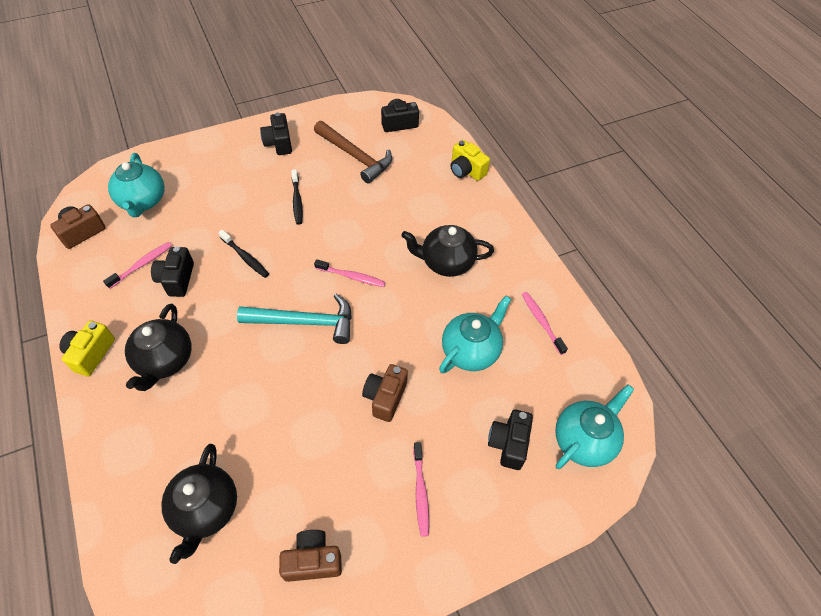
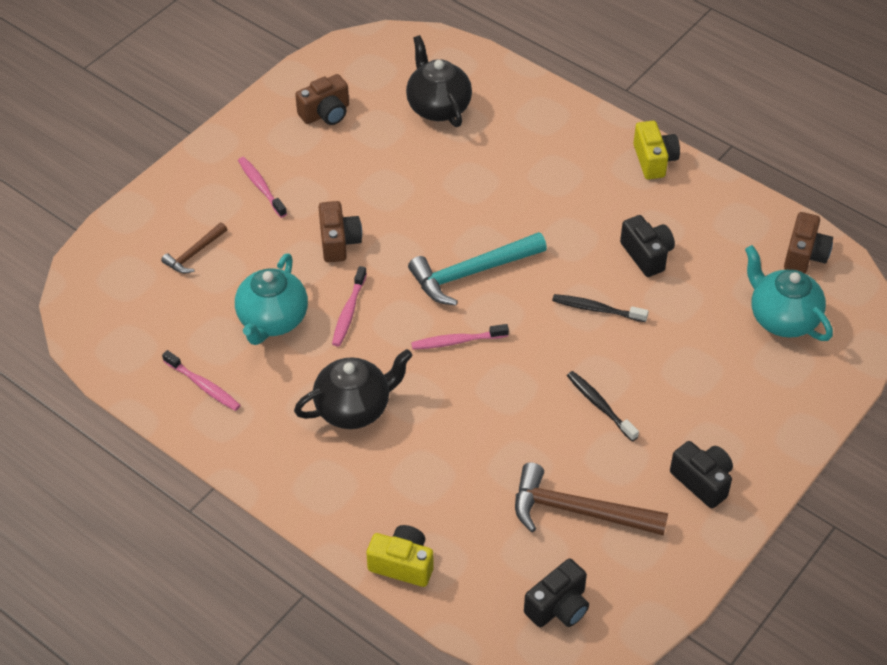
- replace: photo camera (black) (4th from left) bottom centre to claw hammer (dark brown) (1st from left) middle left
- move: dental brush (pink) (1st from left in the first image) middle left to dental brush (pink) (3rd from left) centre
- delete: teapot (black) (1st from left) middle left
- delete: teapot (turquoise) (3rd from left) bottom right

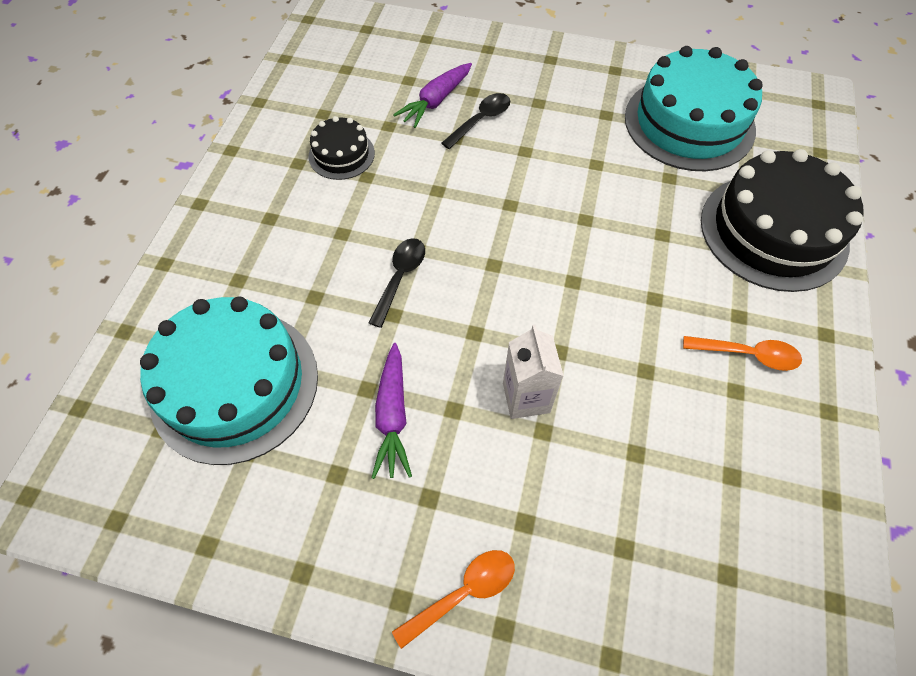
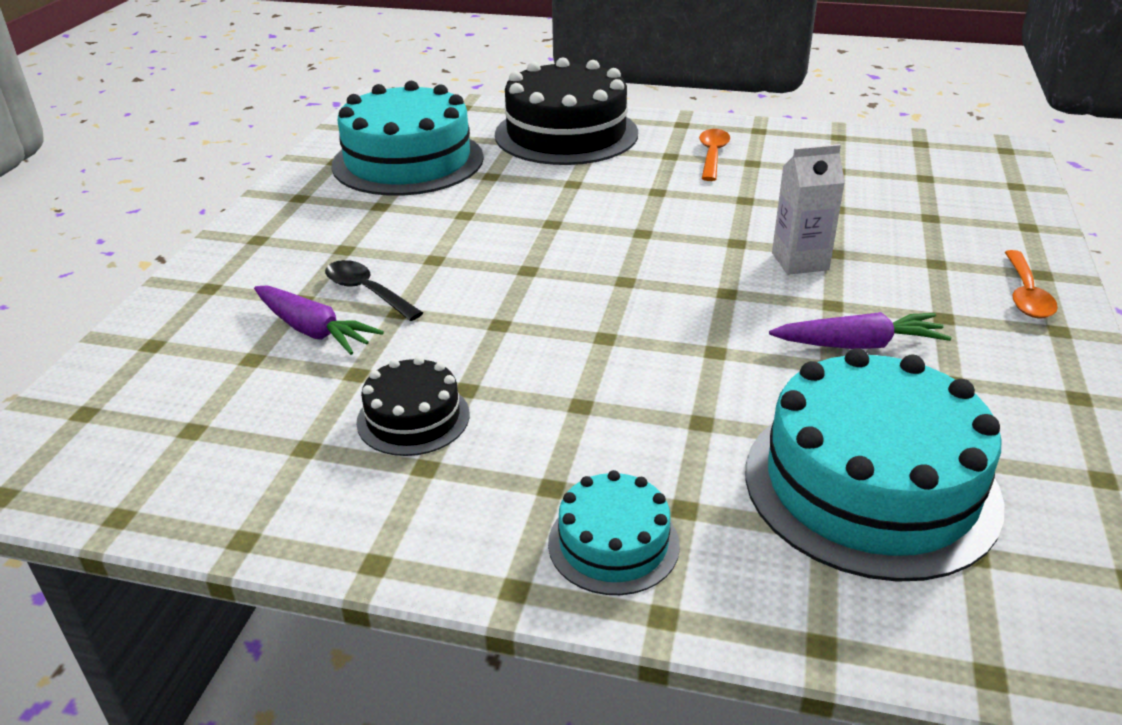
- insert: cake (turquoise) (2nd from left) bottom centre
- rotate: teaspoon (orange-coloured) (1st from left in the first image) bottom centre = middle right 135 degrees counterclockwise
- delete: teaspoon (black) (1st from left) centre

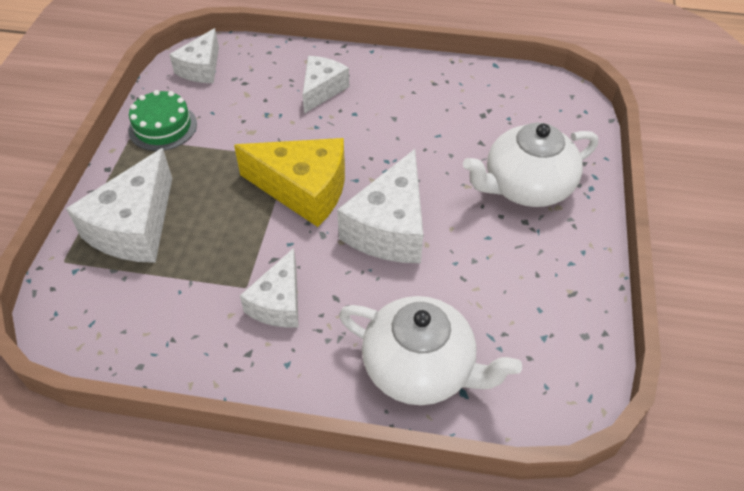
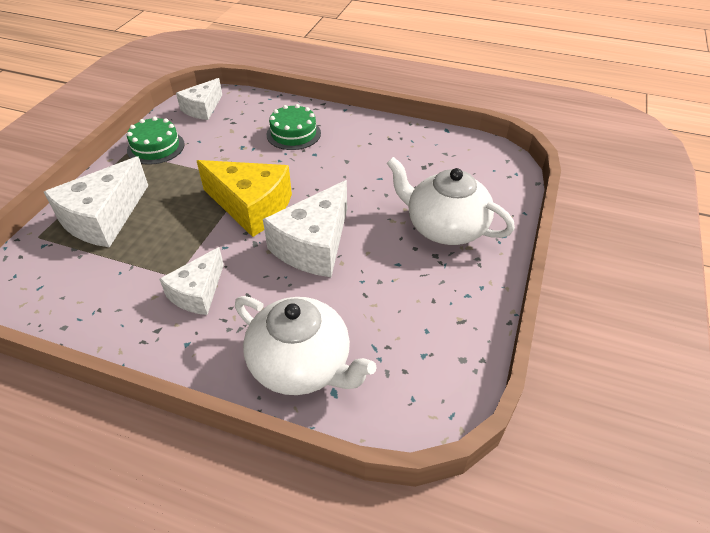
- replace: cheese wedge (snow-white) (4th from left) top centre to cake (leaf-green) (2nd from left) top centre
- rotate: teapot (snow-white) (2nd from left) middle right = centre 45 degrees clockwise

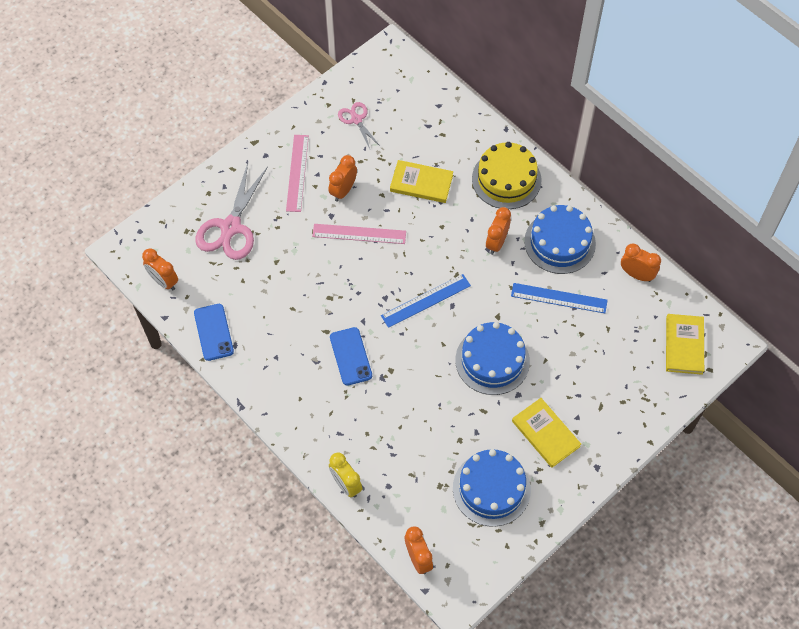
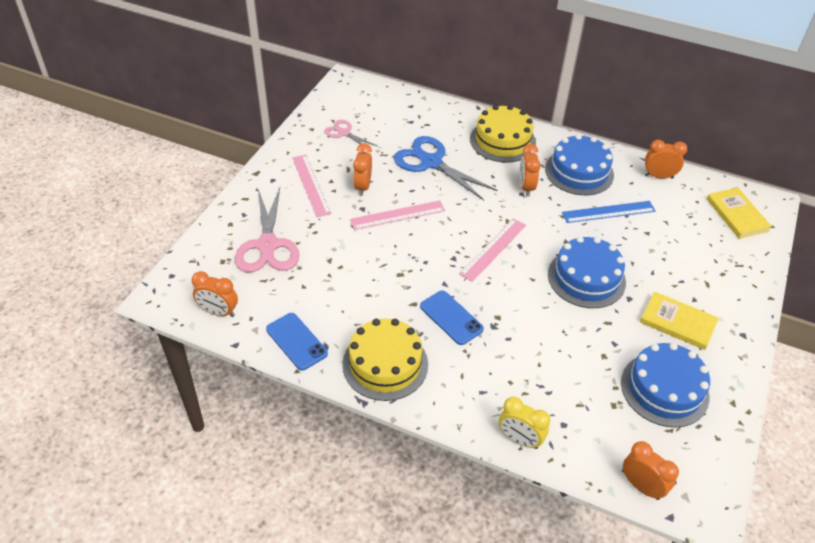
- insert: cake (yellow) (1st from left) centre
- replace: hardcover (yellow) (1st from left) top centre to pair of scissors (blue) top centre
- recolor: ruler (blue) (1st from left) centre to ruler (pink) (3rd from left) centre

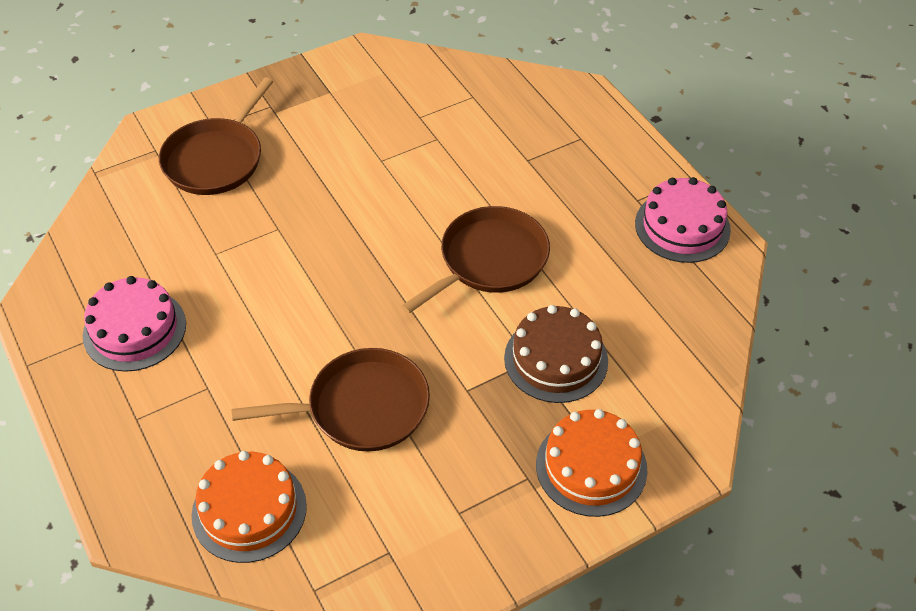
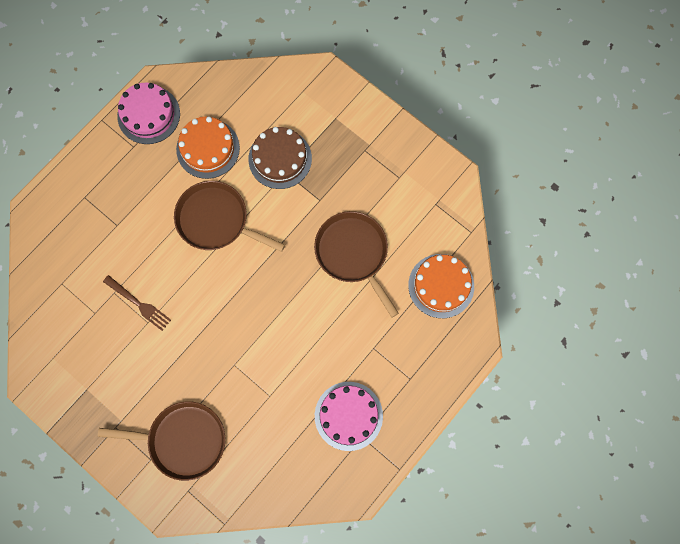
- insert: fork (dark brown) middle left
- move: cake (orange-coloured) (2nd from left in the first image) bottom centre to cake (orange-coloured) (1st from left) top left

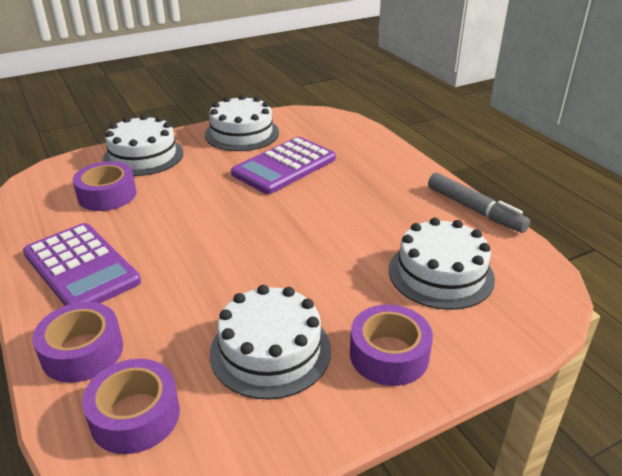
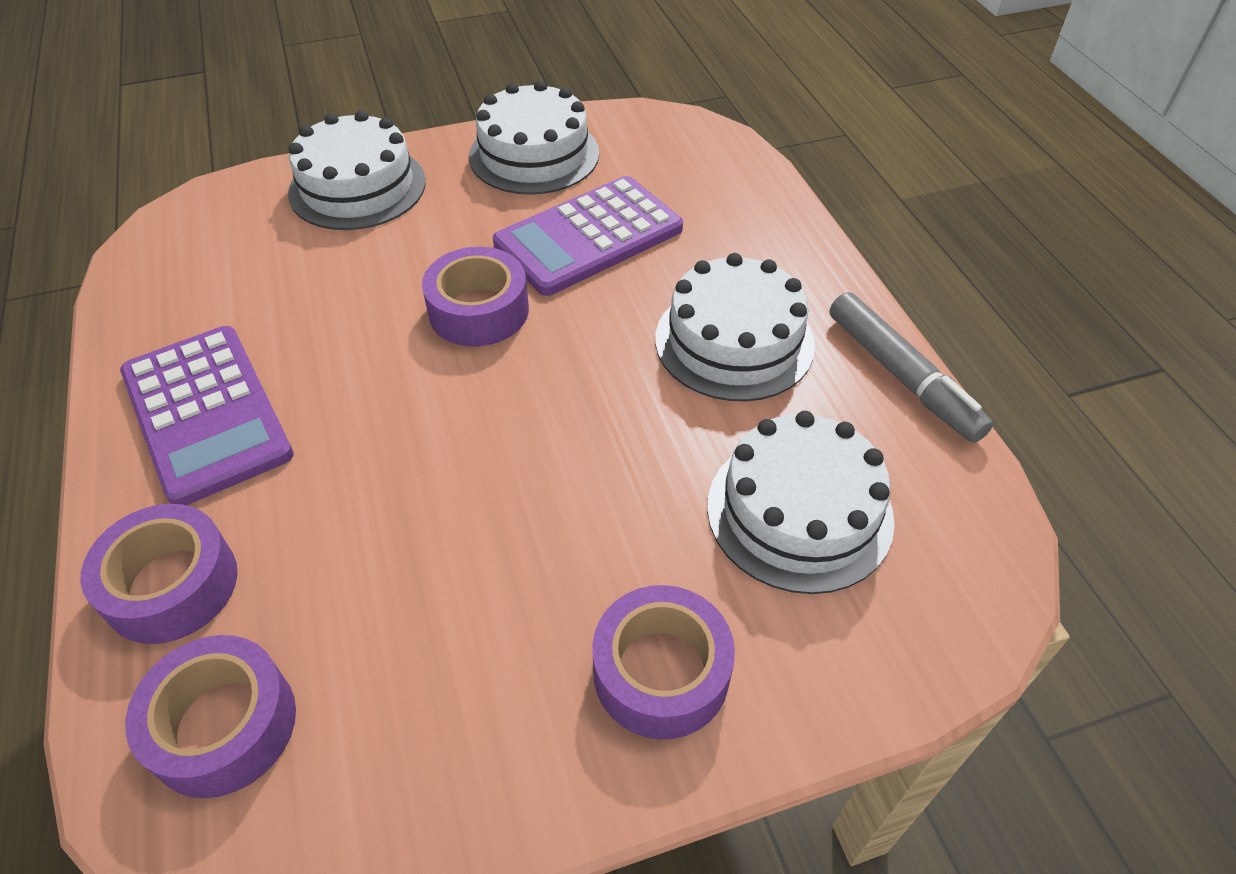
- move: roll of tape (violet) (2nd from left in the first image) middle left to roll of tape (violet) (3rd from left) centre
- move: cake (snow-white) (3rd from left) bottom centre to centre

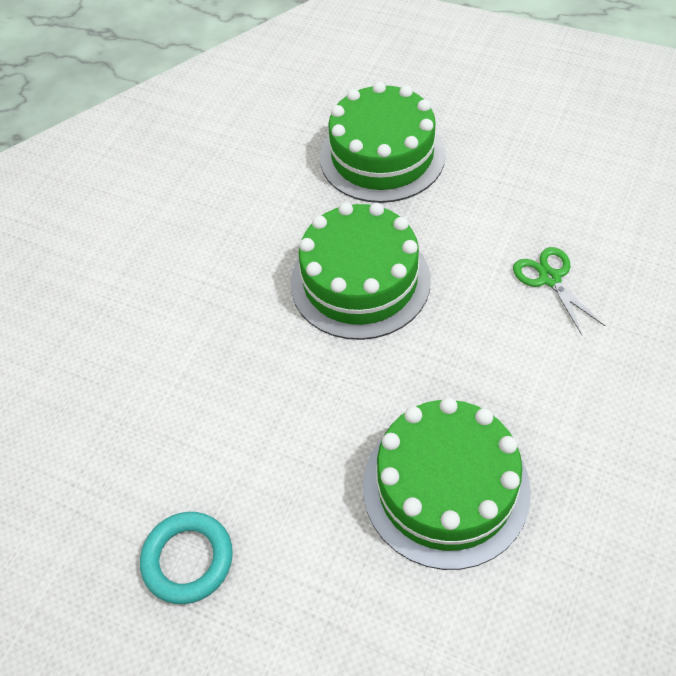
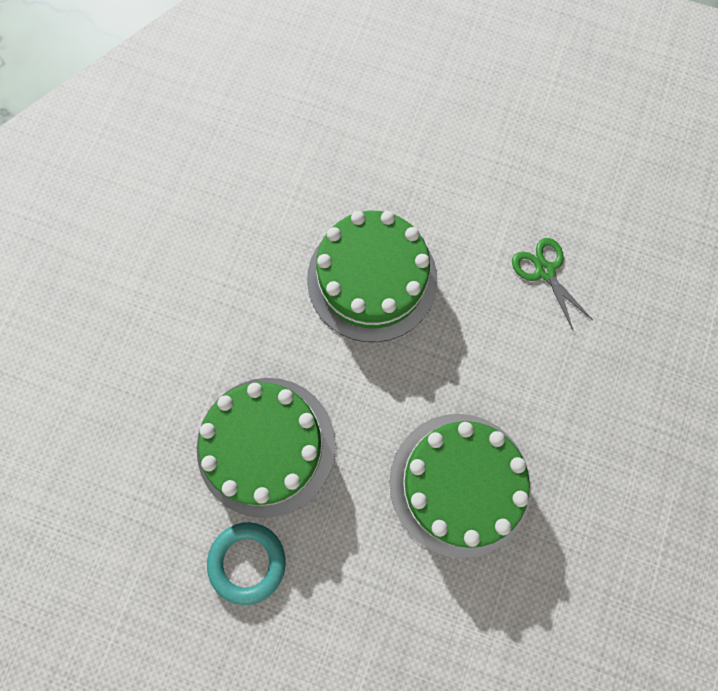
- move: cake (leaf-green) (2nd from left in the first image) top centre to cake (leaf-green) (1st from left) centre

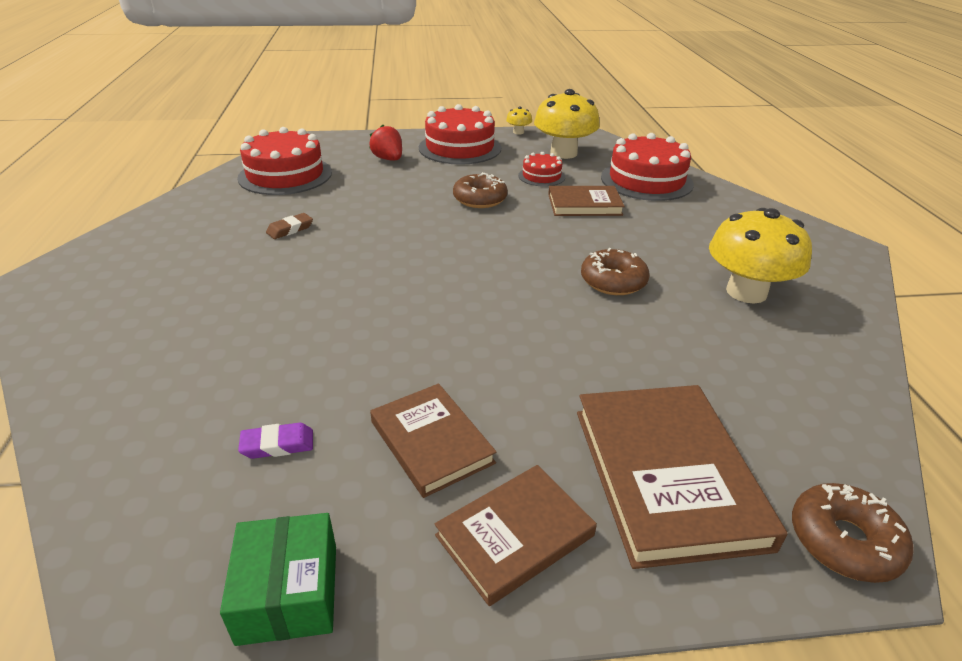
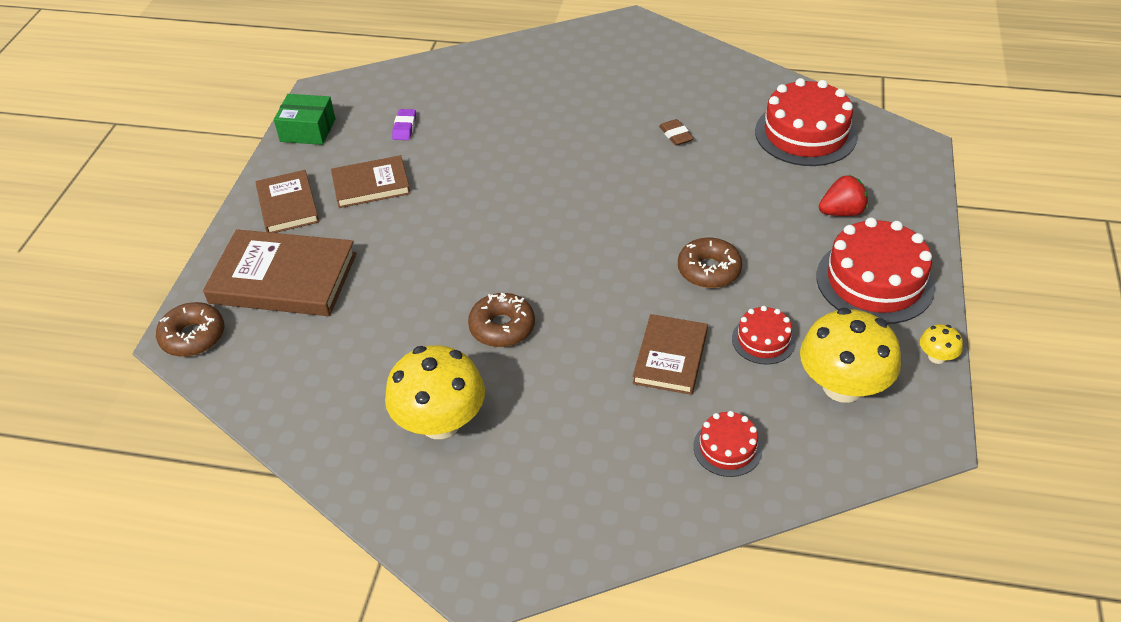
- resize: cake (crimson) (4th from left in the first image) top right = bottom centre x0.52

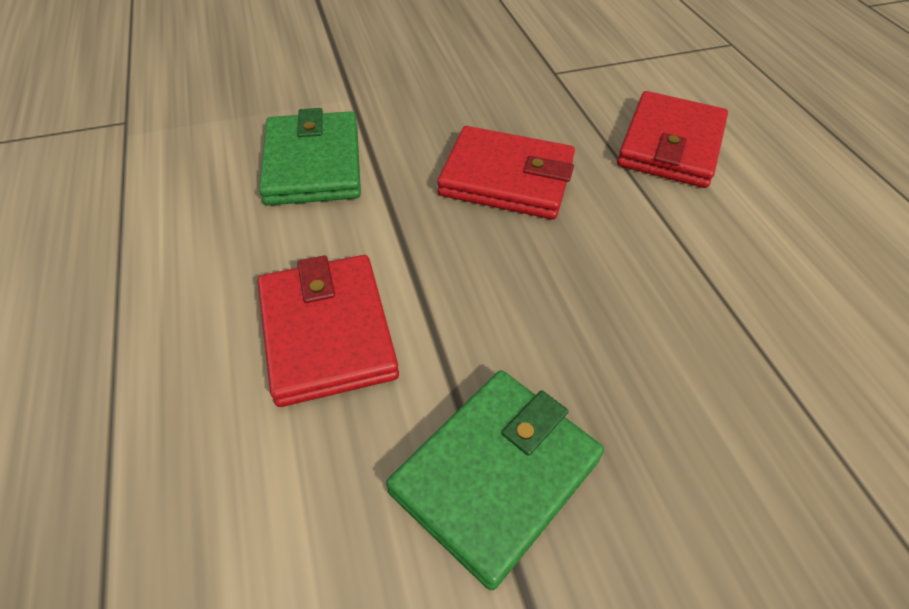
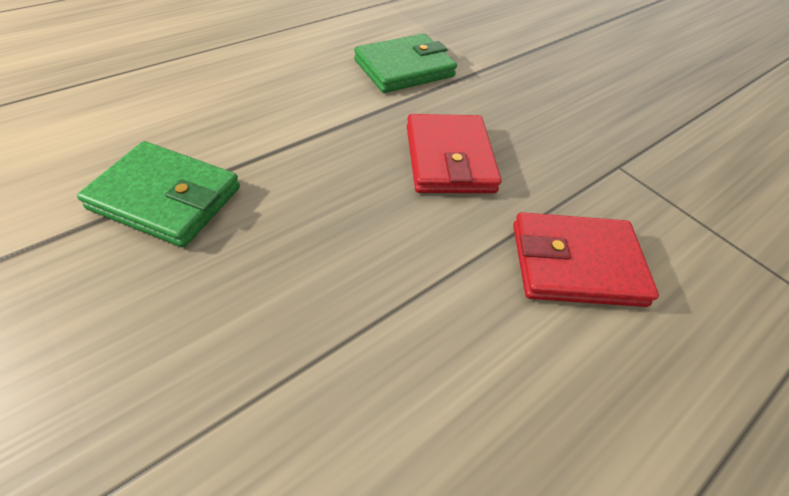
- delete: wallet (crimson) (1st from left) centre

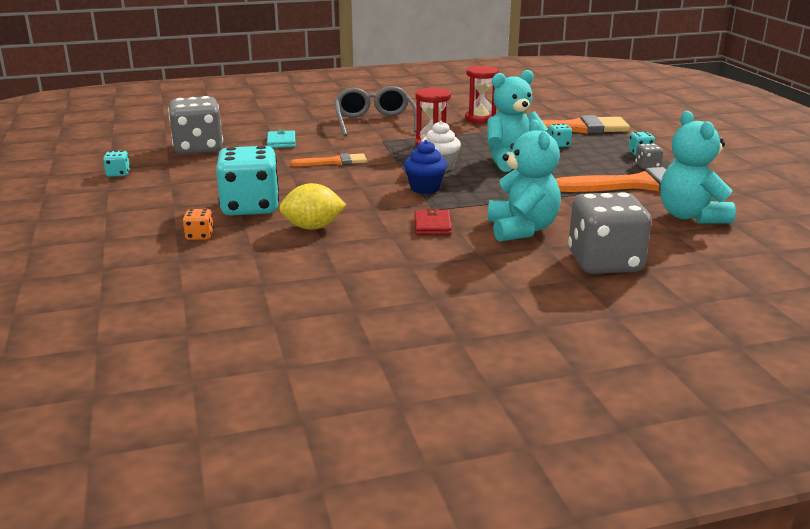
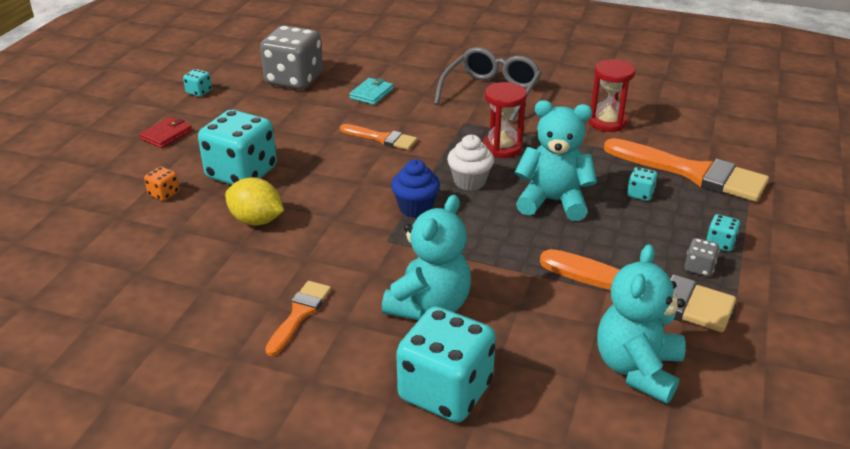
- move: wallet (crimson) centre to top left
- insert: paintbrush (orange-coloured) (1st from left) bottom centre
- recolor: dice (gray) (2nd from left) middle right to dice (turquoise) (3rd from left) bottom centre

